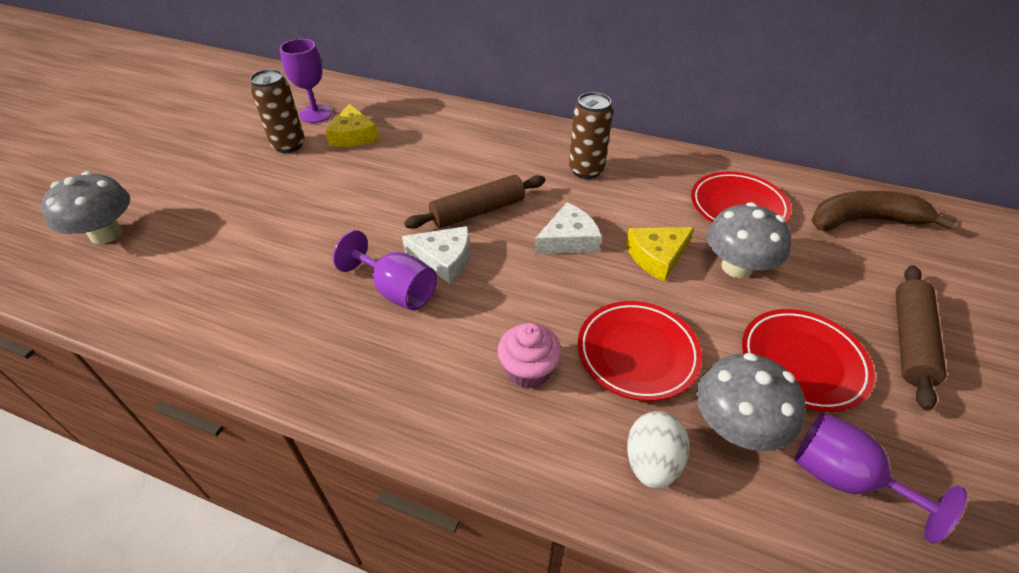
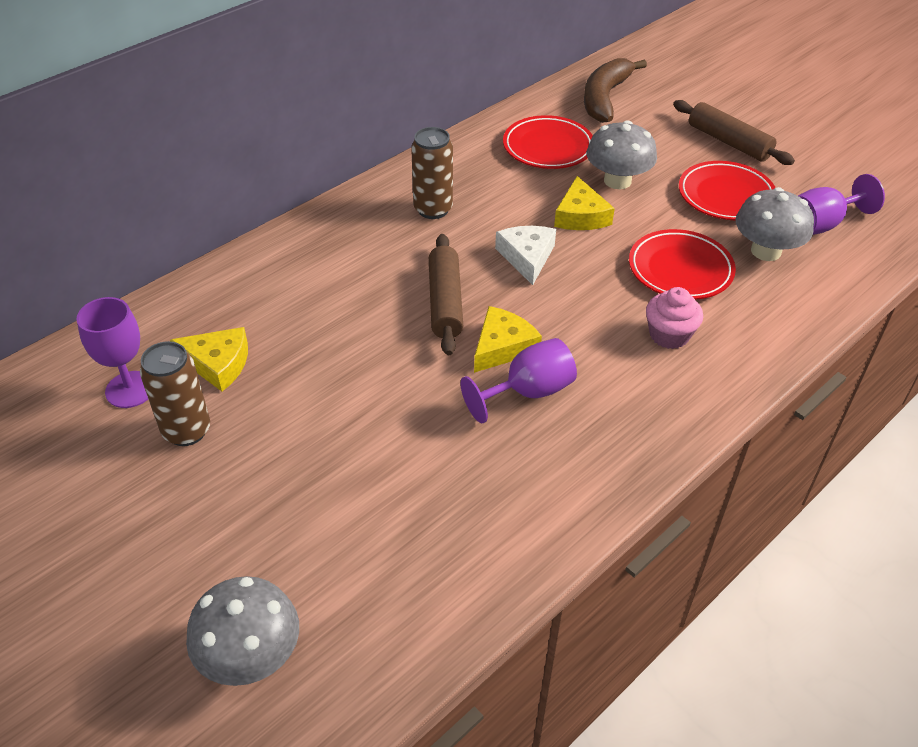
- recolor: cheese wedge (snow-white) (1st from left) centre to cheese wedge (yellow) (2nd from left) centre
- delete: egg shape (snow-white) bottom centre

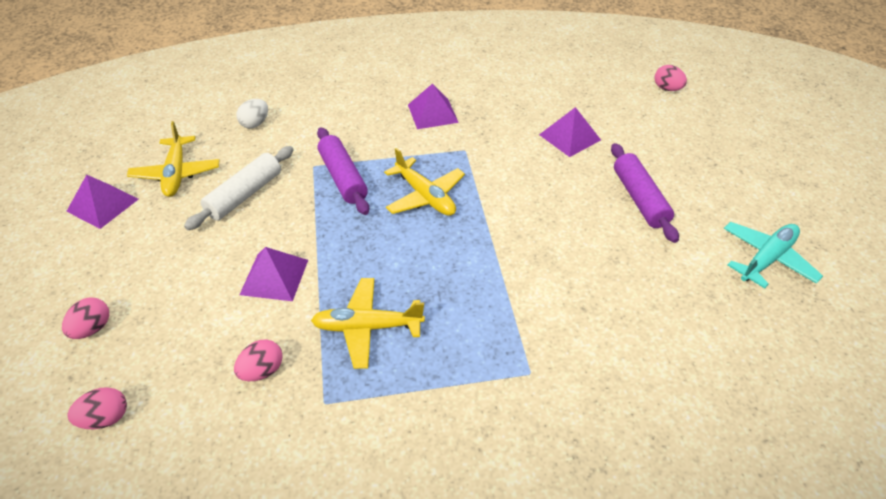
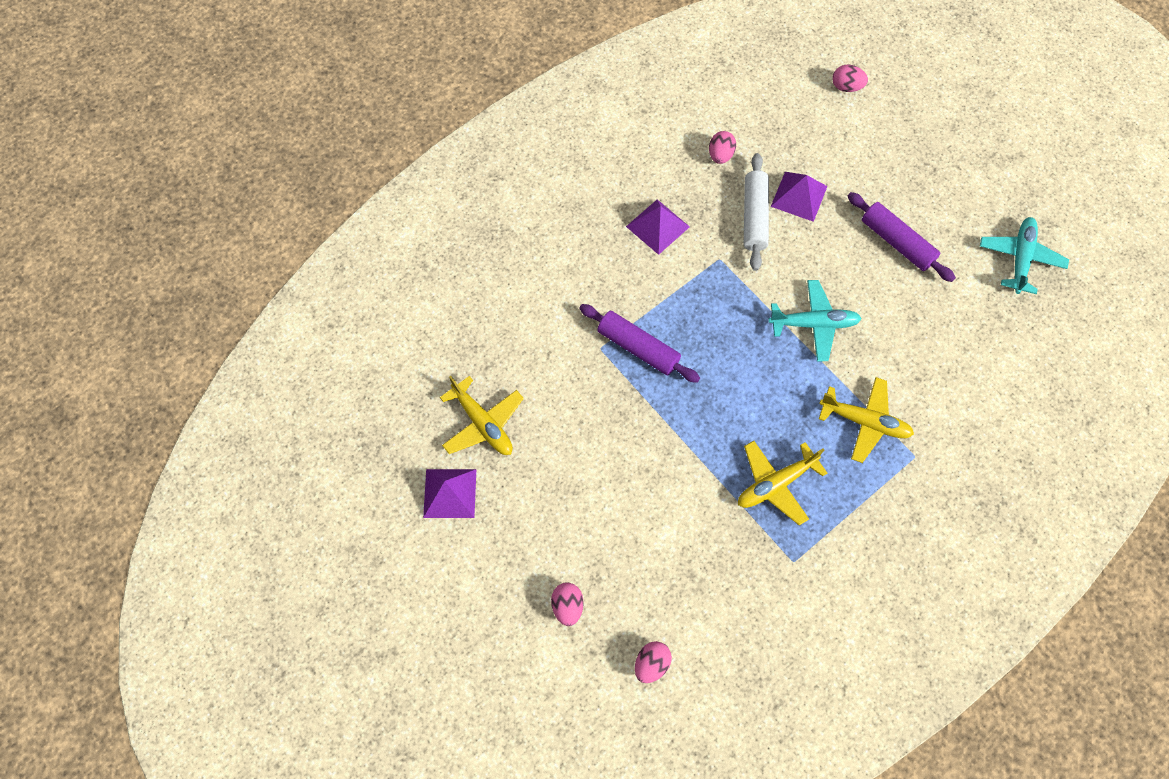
- move: egg shape (pink) (3rd from left) bottom left to top centre
- move: pastry roller (snow-white) middle left to top centre
- insert: aeroplane (turquoise) (1st from left) middle right
- move: aeroplane (yellow) (3rd from left) centre to middle right
- delete: egg shape (snow-white) top left
- delete: solid pyramid (violet) (2nd from left) middle left

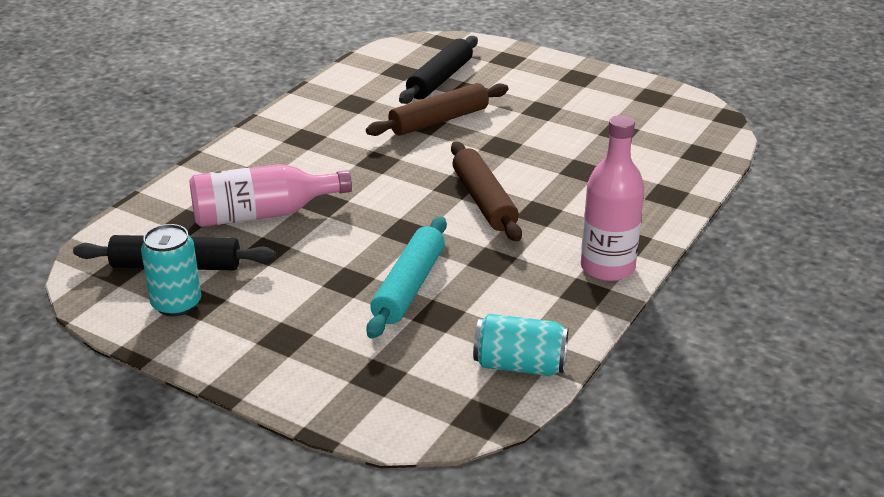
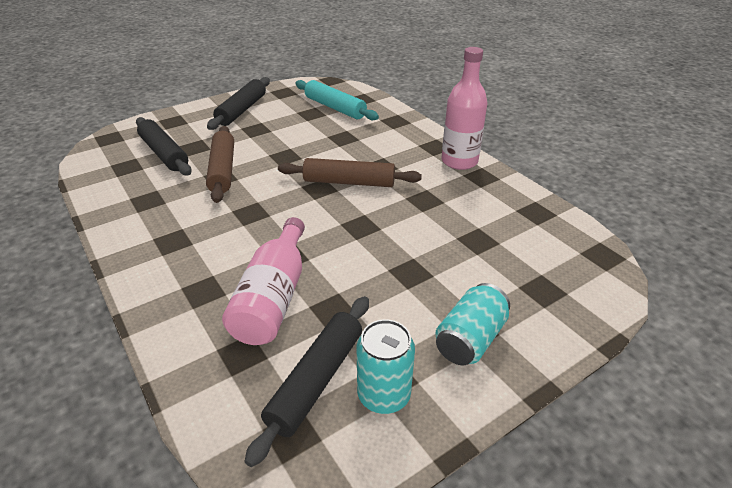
- insert: pastry roller (black) (2nd from left) top left
- move: pastry roller (turquoise) centre to top centre
- move: tin (turquoise) (2nd from left) bottom centre to centre

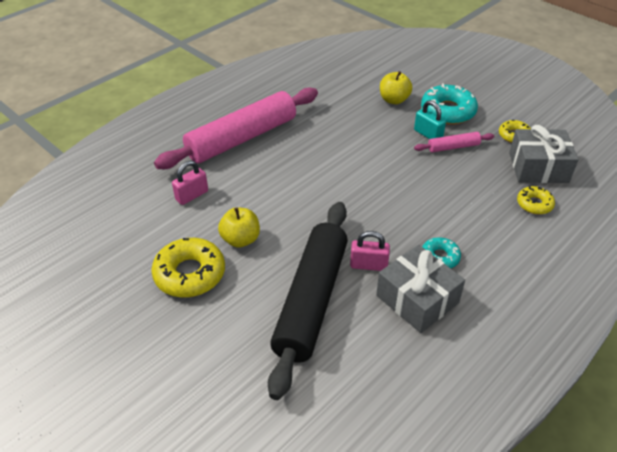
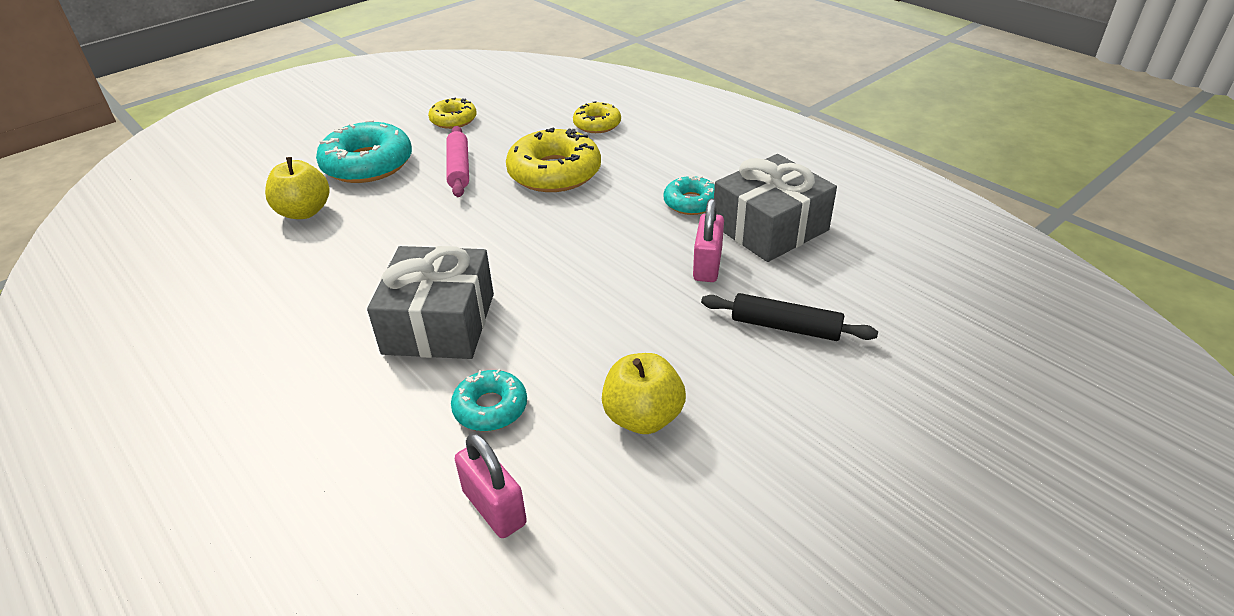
- move: wrapped gift (gray) (2nd from left in the first image) middle right to wrapped gift (gray) (1st from left) centre
- insert: doughnut (turquoise) (2nd from left) centre
- move: doughnut (yellow) (1st from left in the first image) middle left to doughnut (yellow) (2nd from left) top centre
- resize: pastry roller (black) centre = centre x0.43
- delete: pastry roller (pink) (1st from left) top centre
- delete: lock (turquoise) top right

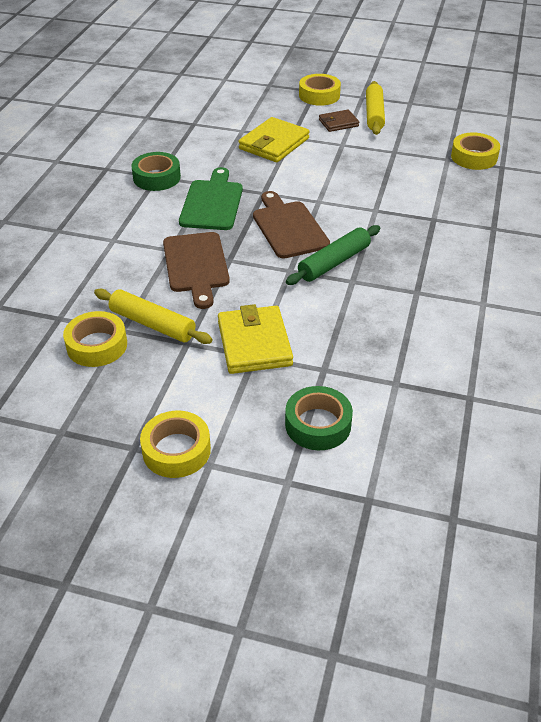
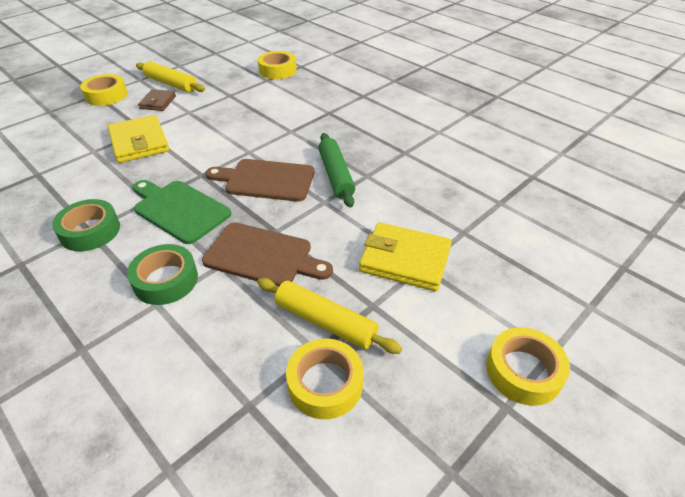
- move: roll of tape (leaf-green) (2nd from left) centre to middle left
- rotate: pastry roller (yellow) (1st from left in the first image) middle left = centre 60 degrees clockwise

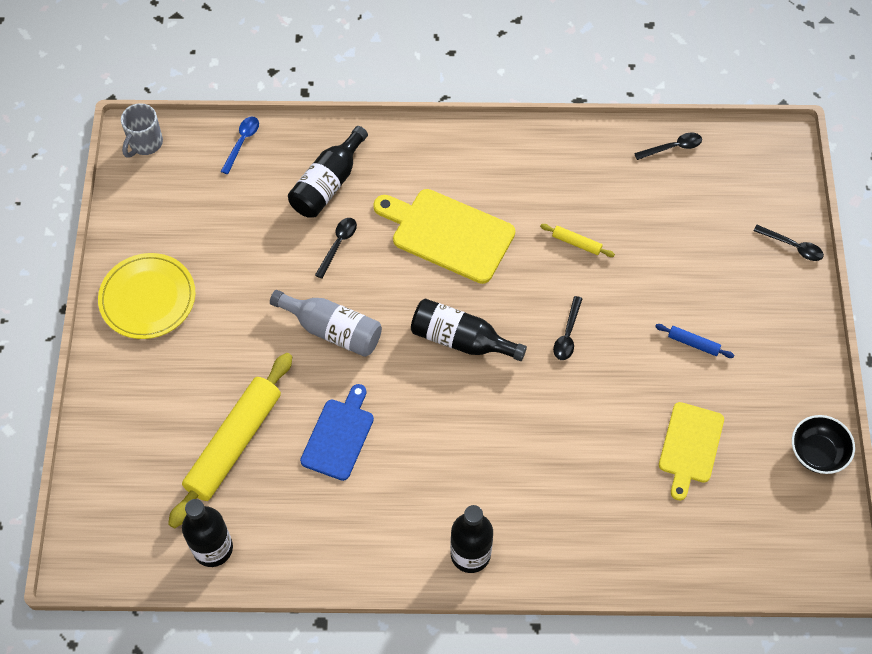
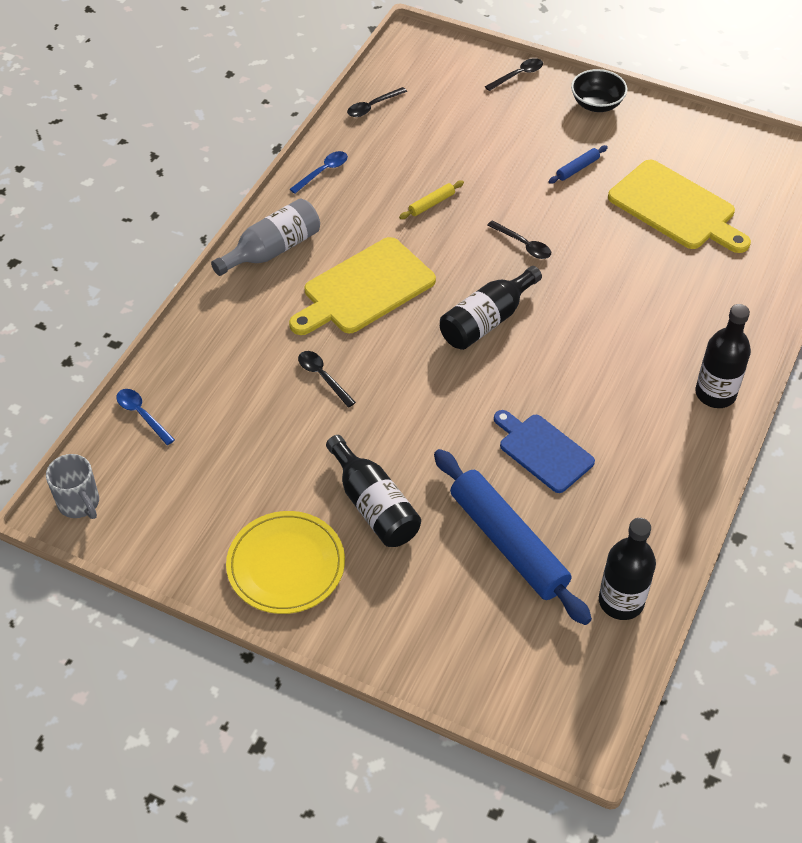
- move: bottle (gray) centre to top left
- insert: teaspoon (blue) (2nd from left) top centre
- move: bottle (black) (2nd from left in the first image) top centre to bottle (black) (1st from left) centre
- rotate: teaspoon (black) (3rd from left in the first image) top right = top centre 135 degrees counterclockwise
- recolor: pastry roller (yellow) (1st from left) bottom left to pastry roller (blue) (1st from left) centre
- move: deep dish (black) bottom right to top right
- resize: chopping board (yellow) (2nd from left) bottom right = top right x1.51

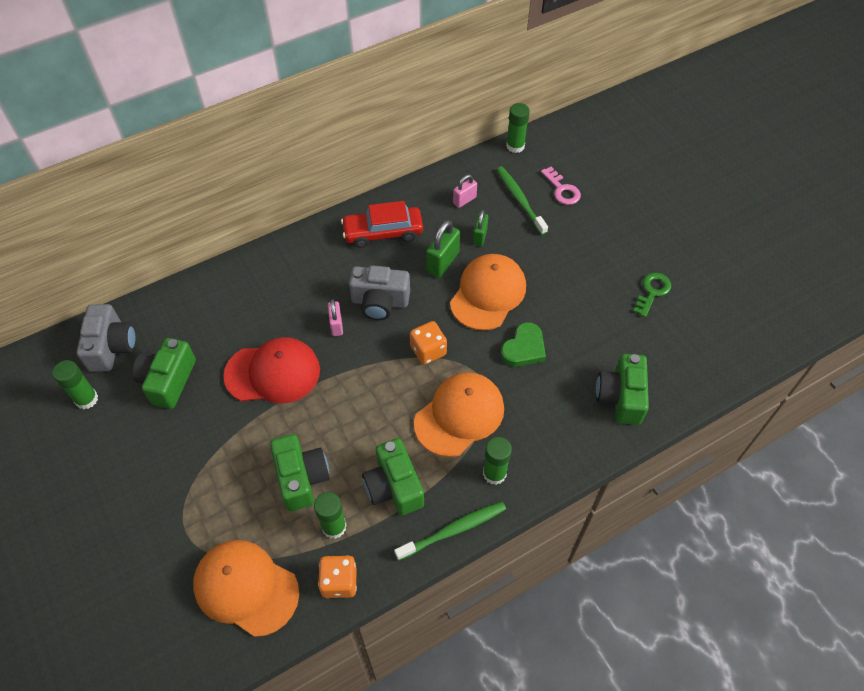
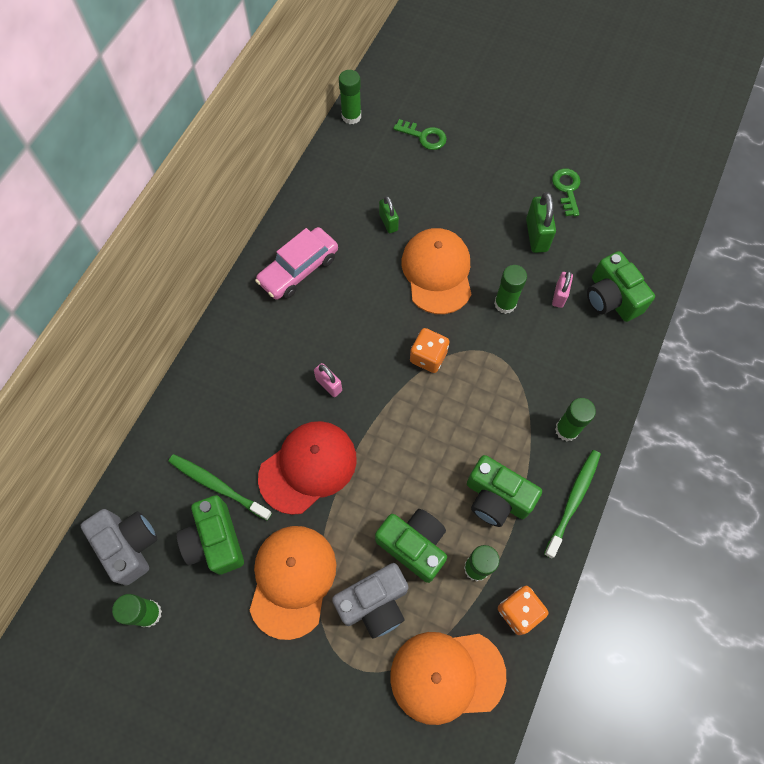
- move: dental brush (leaf-green) (2nd from left in the first image) top centre to dental brush (leaf-green) (1st from left) middle left
- move: baseball cap (orange-coloured) (2nd from left in the first image) centre to baseball cap (orange-coloured) (1st from left) bottom centre
- recolor: toy car (crimson) top centre to toy car (pink) centre
- move: photo camera (gray) (2nd from left) centre to bottom centre
- recolor: key (pink) top centre to key (leaf-green) (1st from left) top centre
- replace: love heart (leaf-green) centre to stick of glue (leaf-green) (4th from left) middle right
- move: lock (leaf-green) (1st from left in the first image) centre to lock (leaf-green) (2nd from left) top right
- move: lock (pink) (2nd from left) top centre to middle right

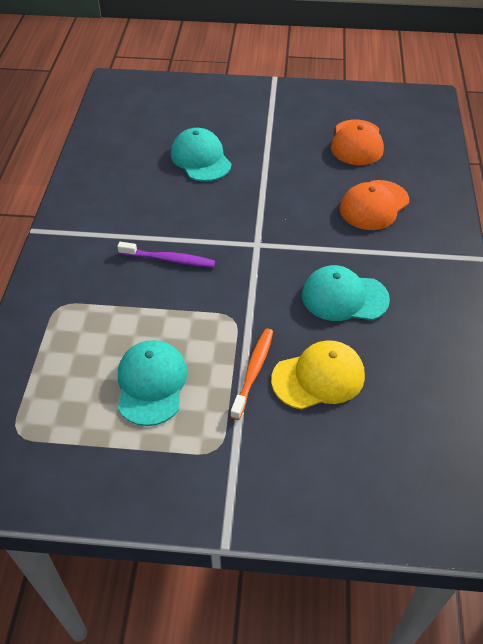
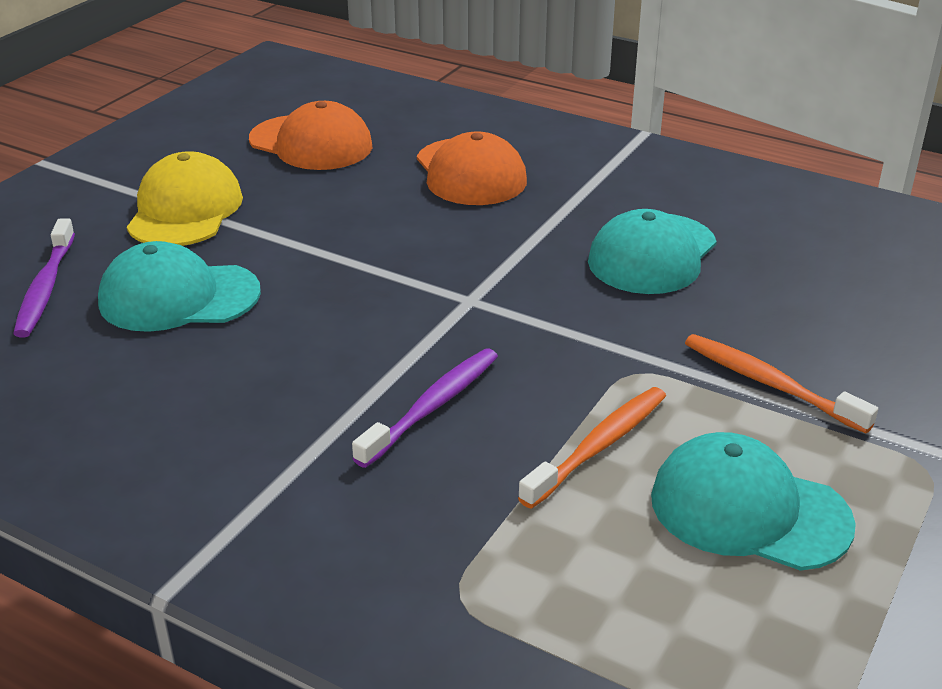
- insert: dental brush (violet) (1st from left) middle left
- move: baseball cap (yellow) centre to top left
- insert: dental brush (orange-coloured) (1st from left) centre

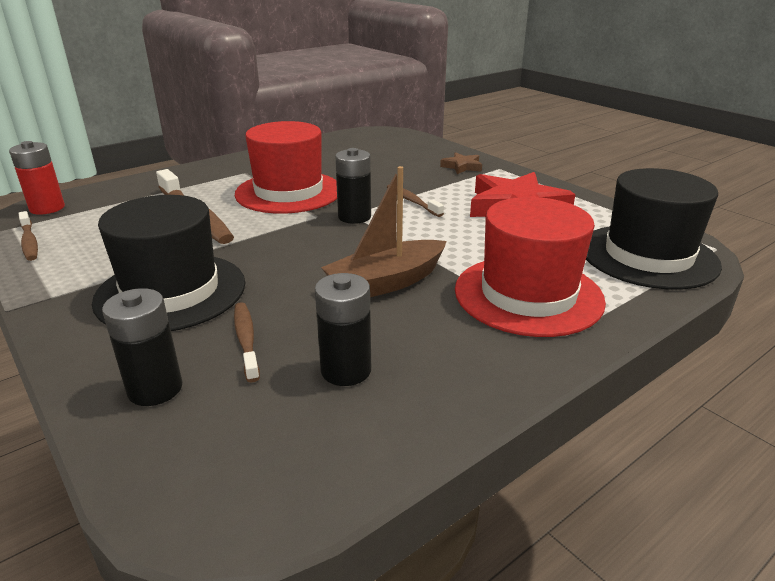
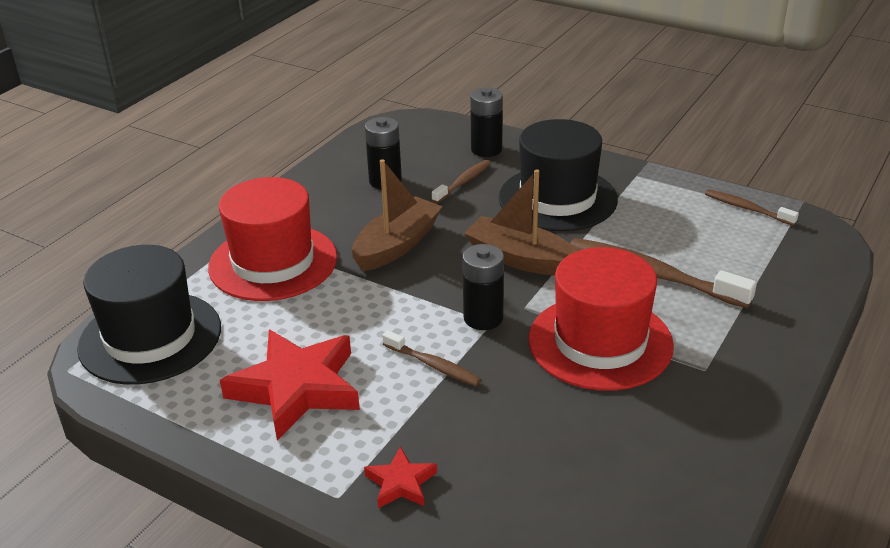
- recolor: star shape (dark brown) top centre to star shape (crimson) (2nd from left) bottom centre
- rotate: dental brush (dark brown) (3rd from left in the first image) middle left = top centre 105 degrees counterclockwise
- insert: toy boat (dark brown) (2nd from left) centre
- delete: power cell (crimson) top left

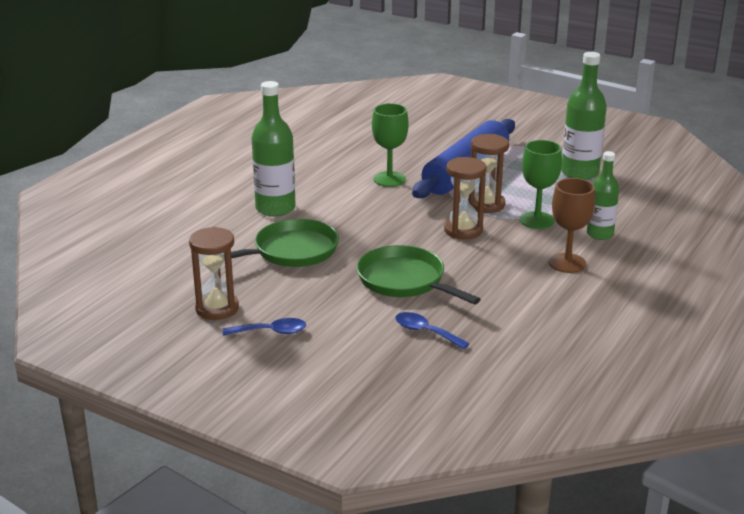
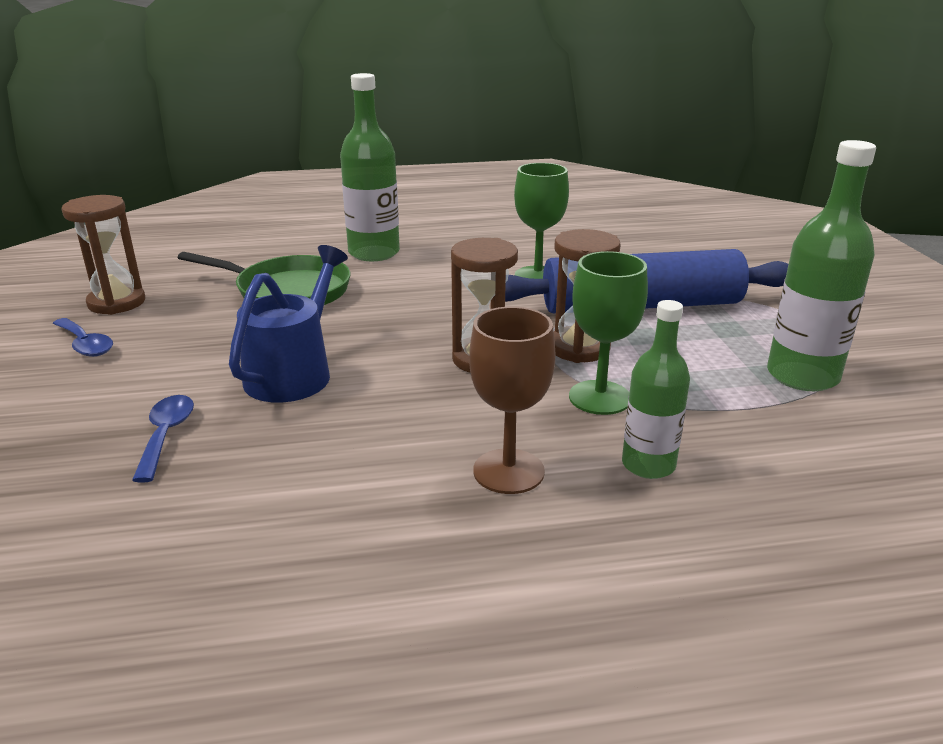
- replace: skillet (leaf-green) (2nd from left) centre to watering can (blue) middle left

